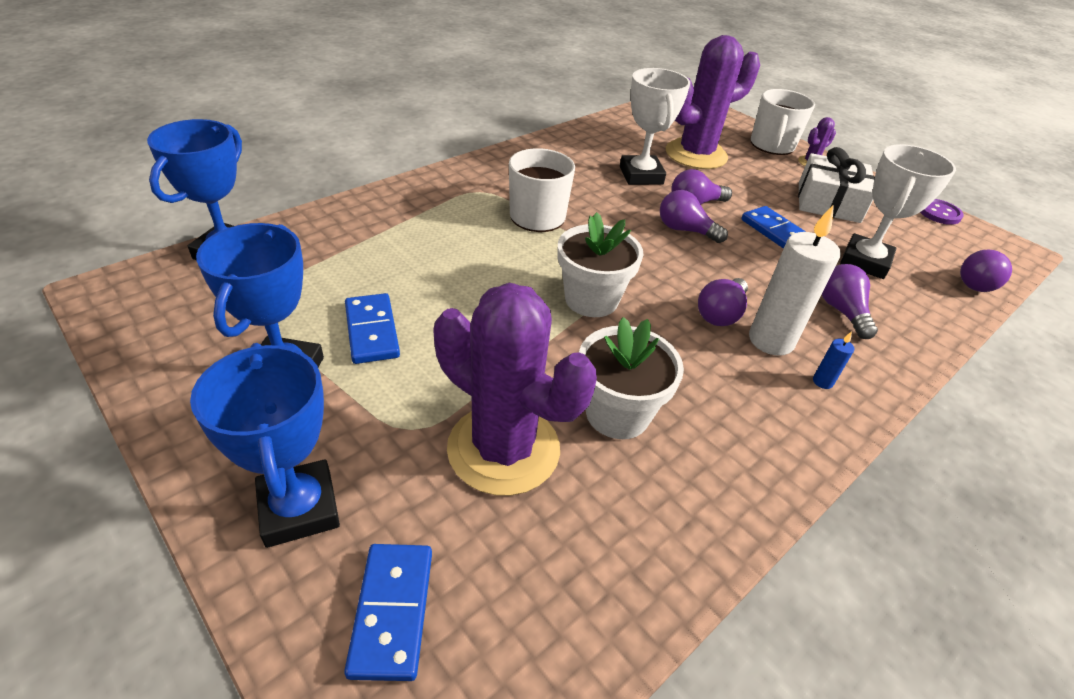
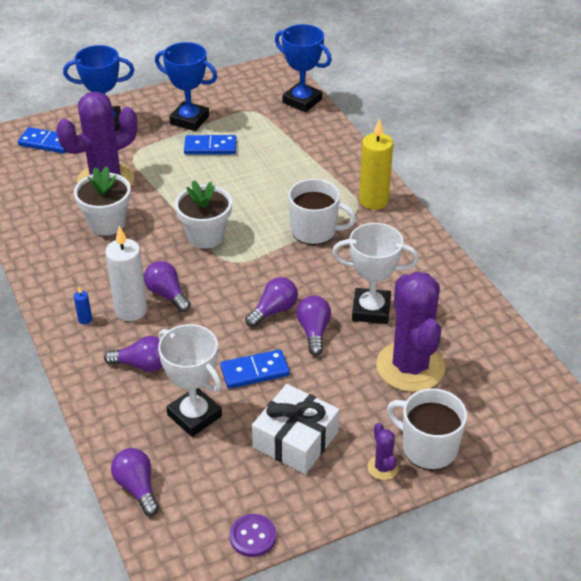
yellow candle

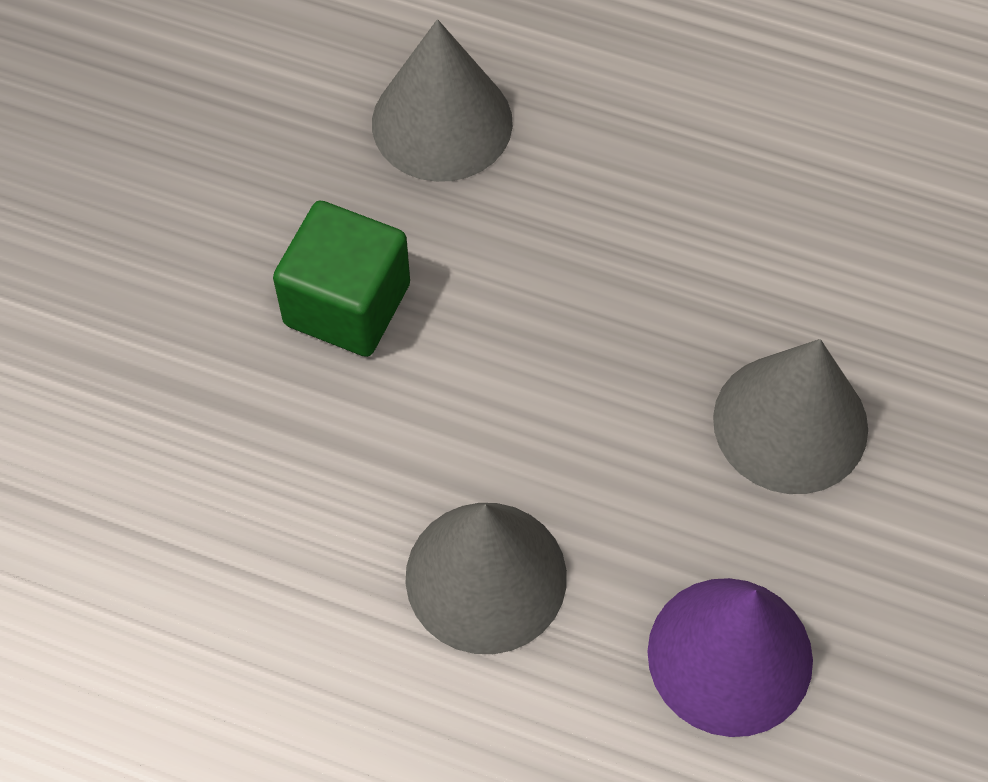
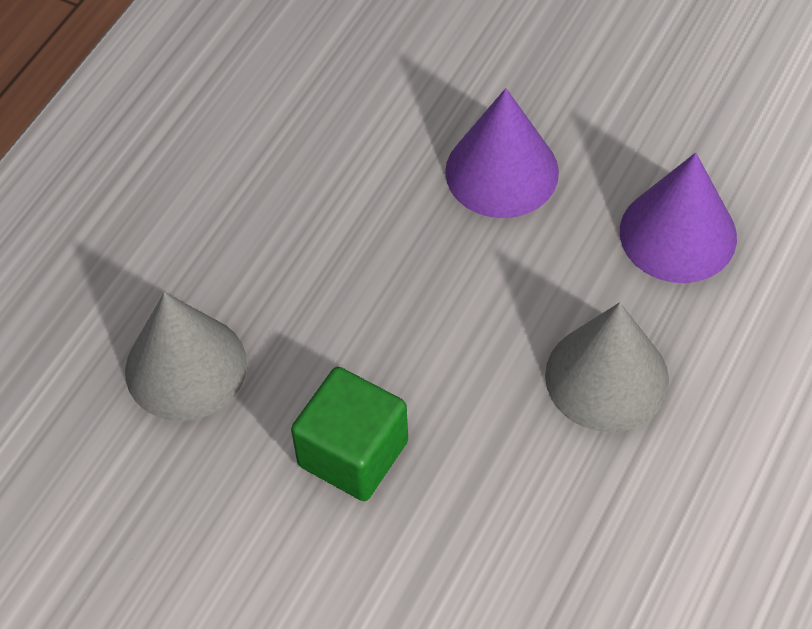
purple cone (no. 1 from left)

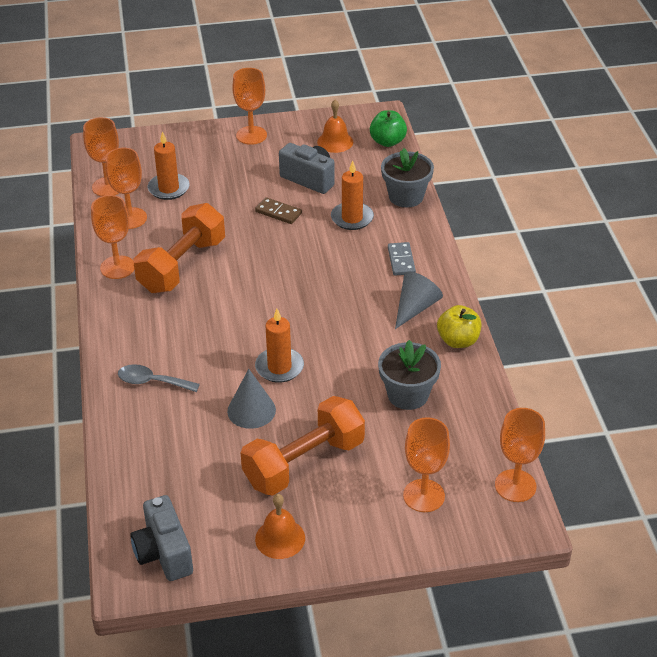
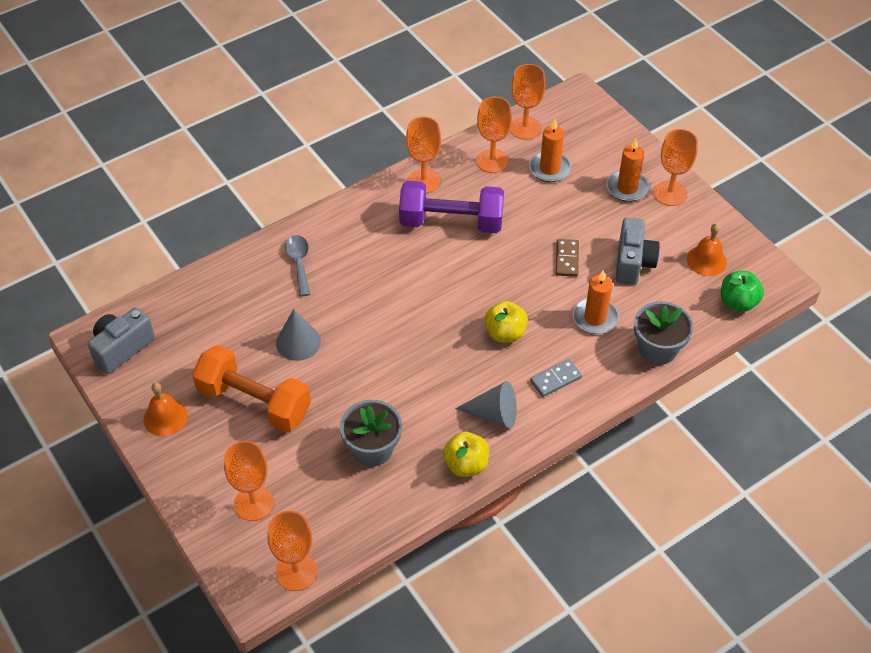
purple dumbbell
yellow apple (no. 2 from left)
orange candle (no. 3 from left)

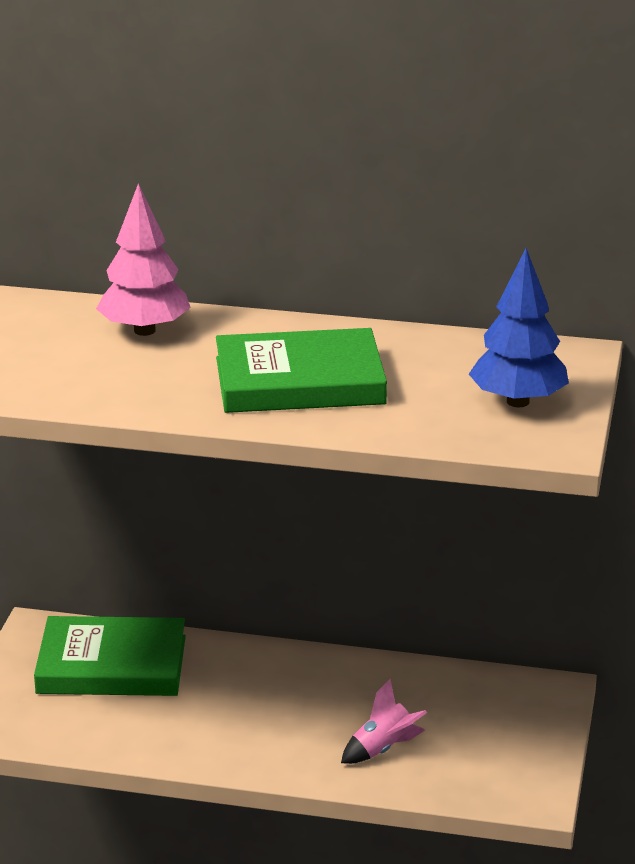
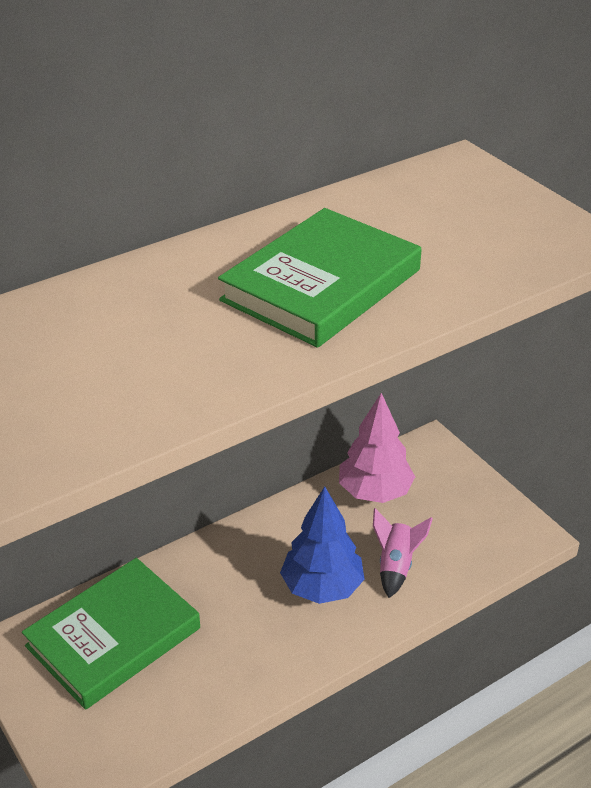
blue tree
pink tree

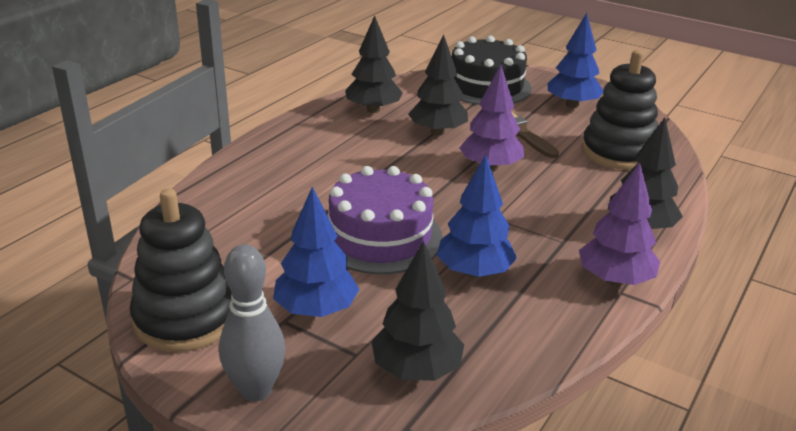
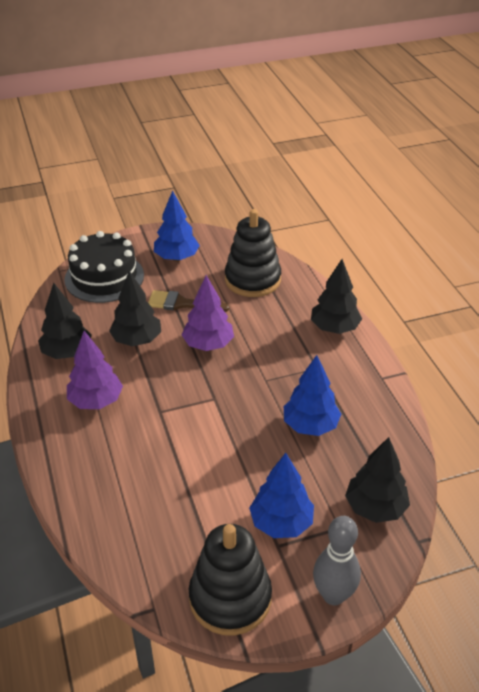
purple tree (no. 1 from left)
purple cake

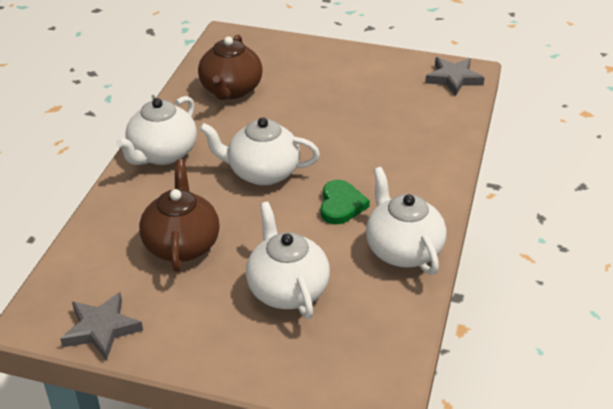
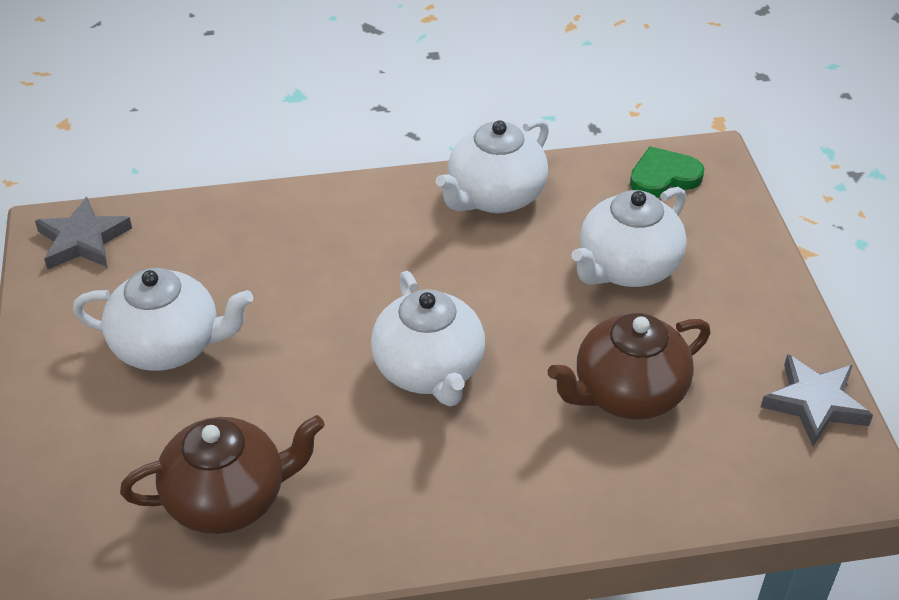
white teapot (no. 1 from left)
green heart

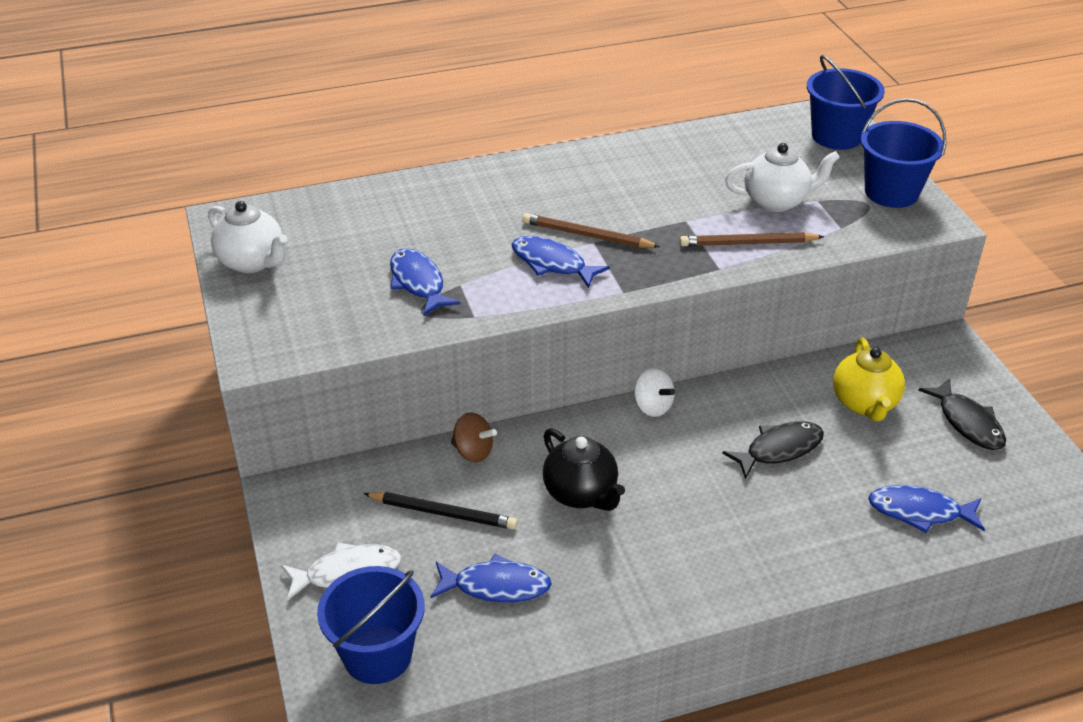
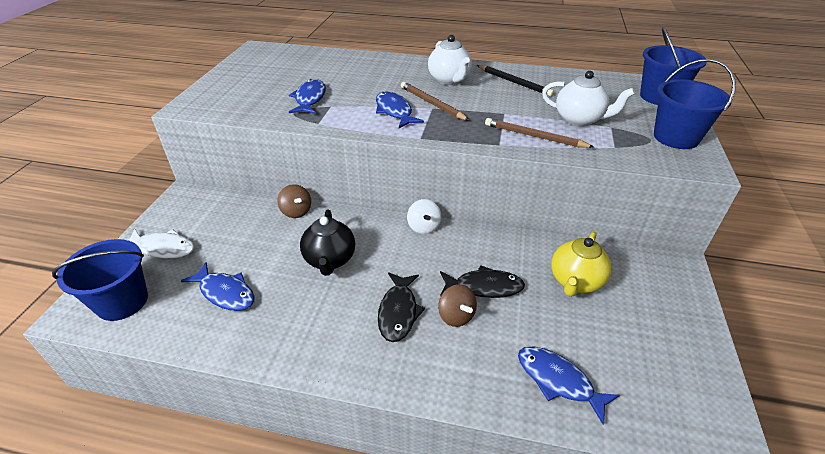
black fish (no. 1 from left)
white teapot (no. 1 from left)
brown spinning top (no. 2 from left)
black pencil

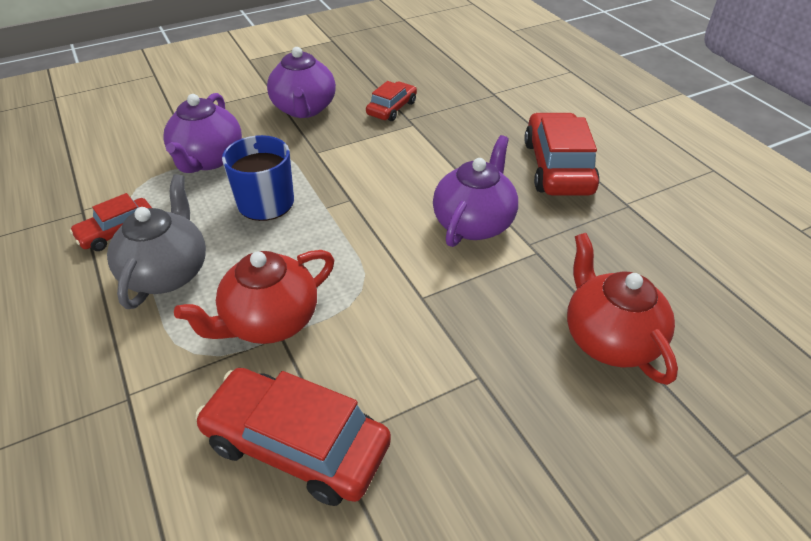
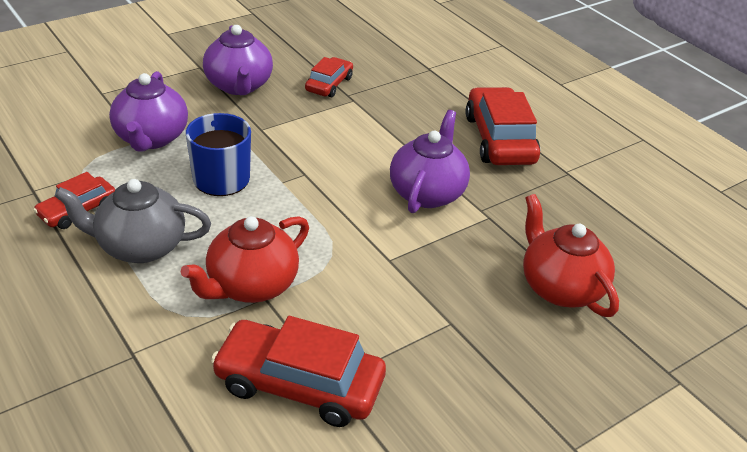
grey teapot

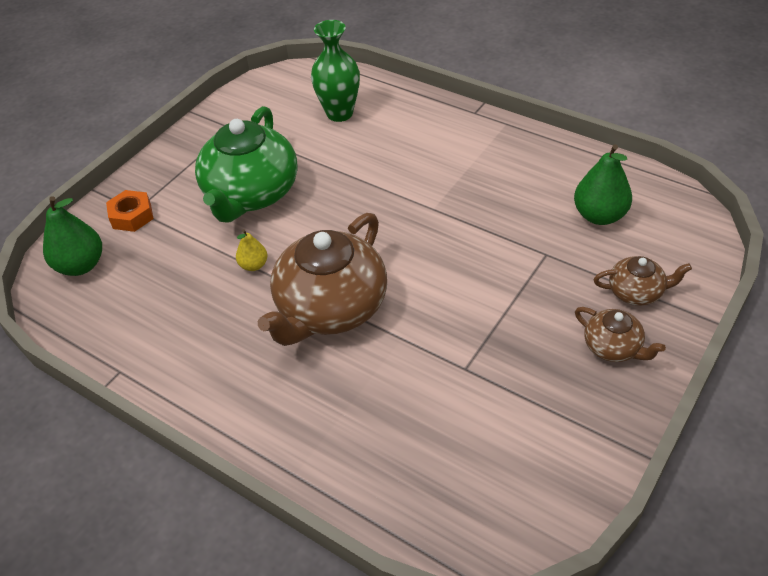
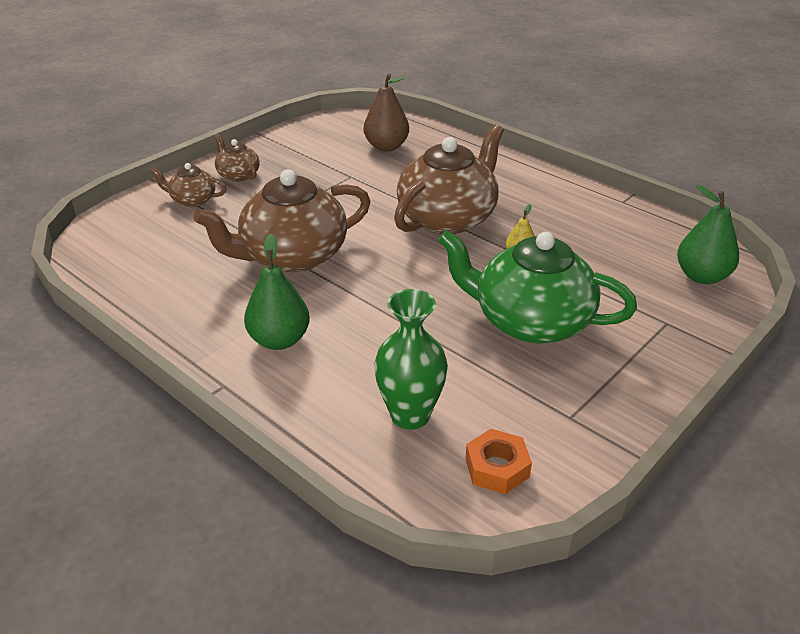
brown teapot (no. 3 from left)
green pear (no. 1 from left)
brown pear
green teapot
orange nut

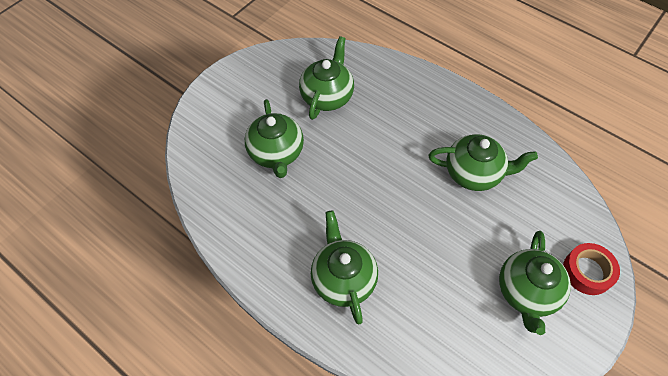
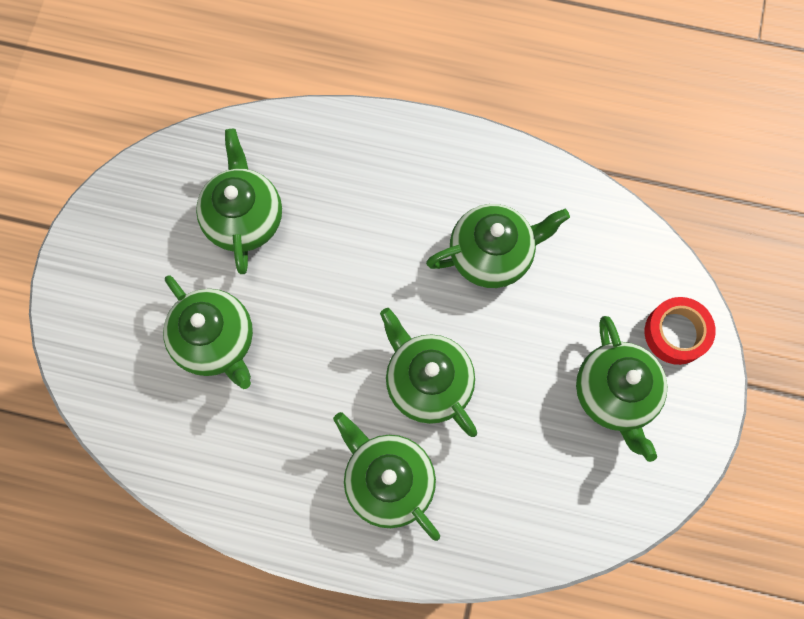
green teapot (no. 4 from left)

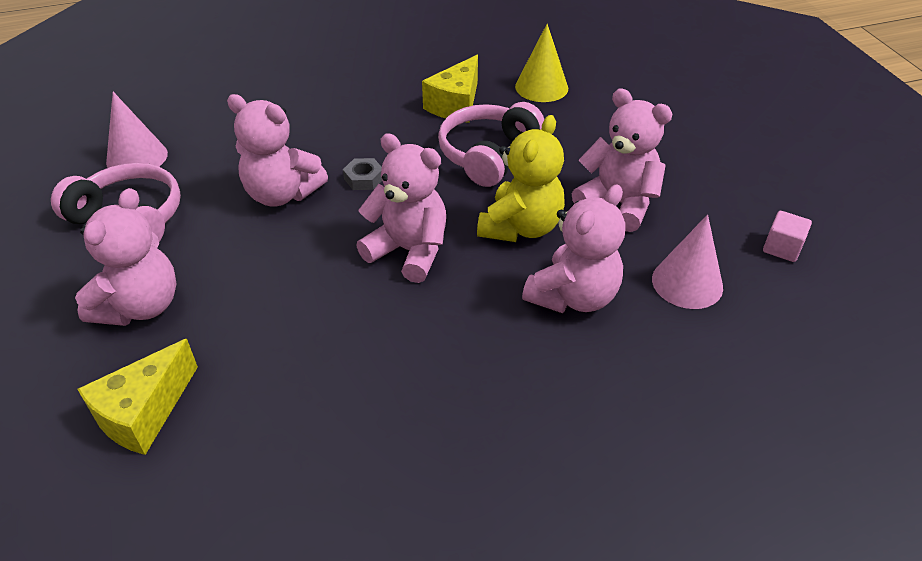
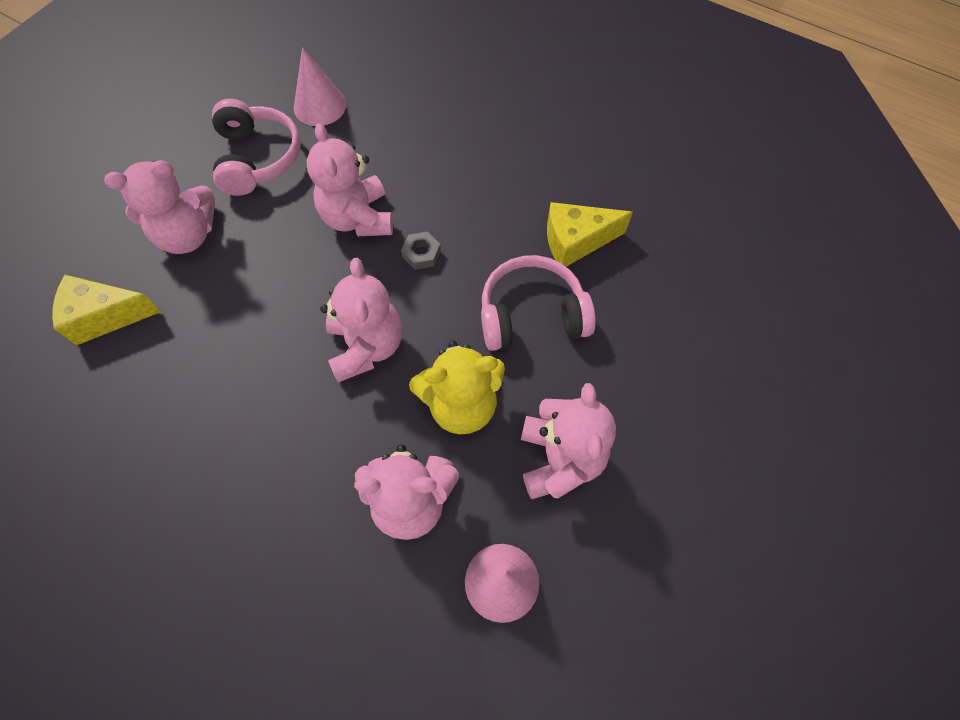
yellow cone
pink cube

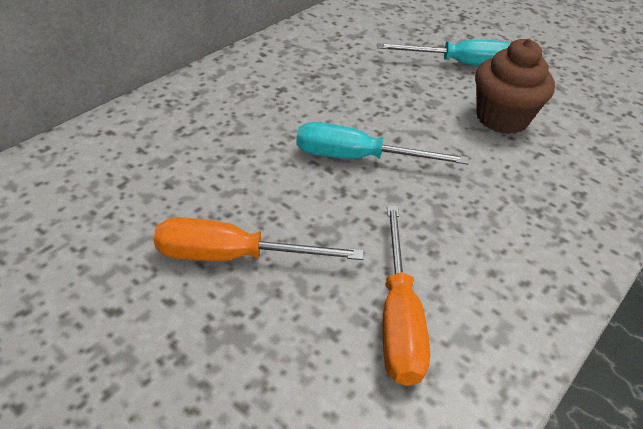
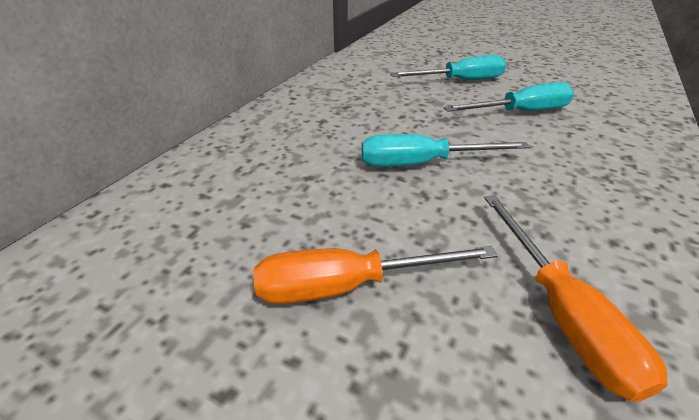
turquoise screwdriver (no. 3 from left)

